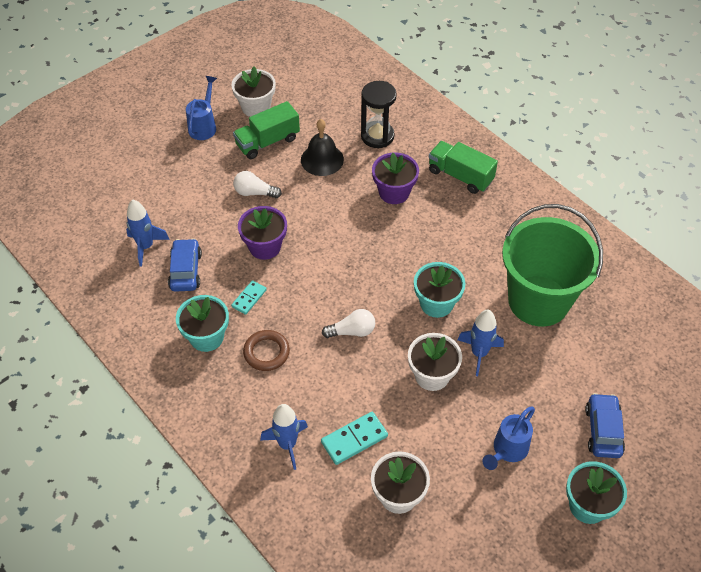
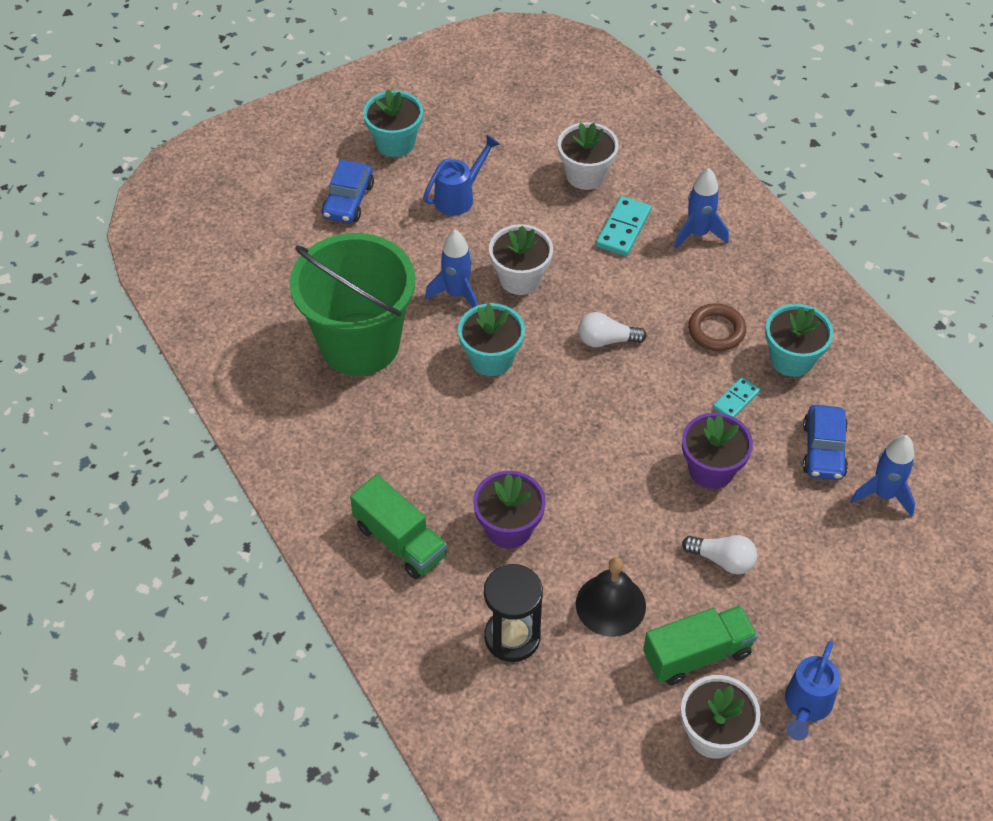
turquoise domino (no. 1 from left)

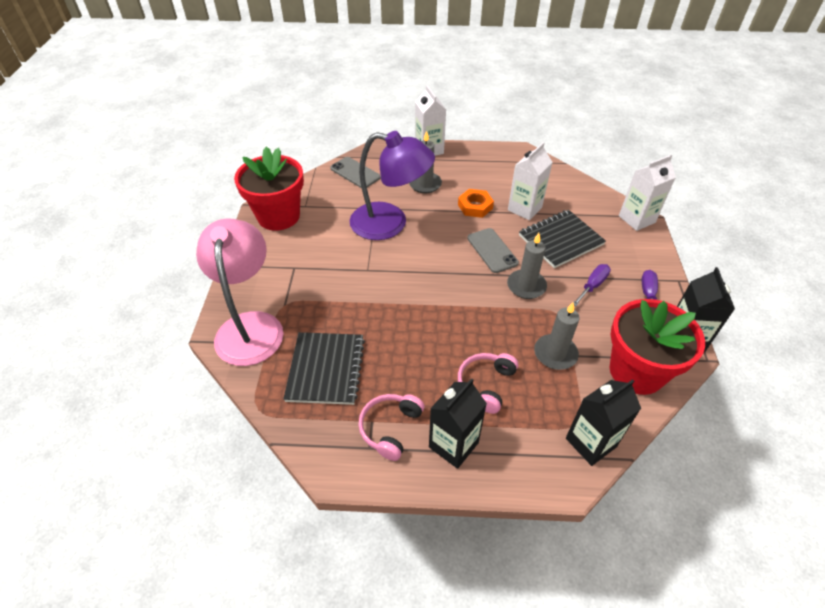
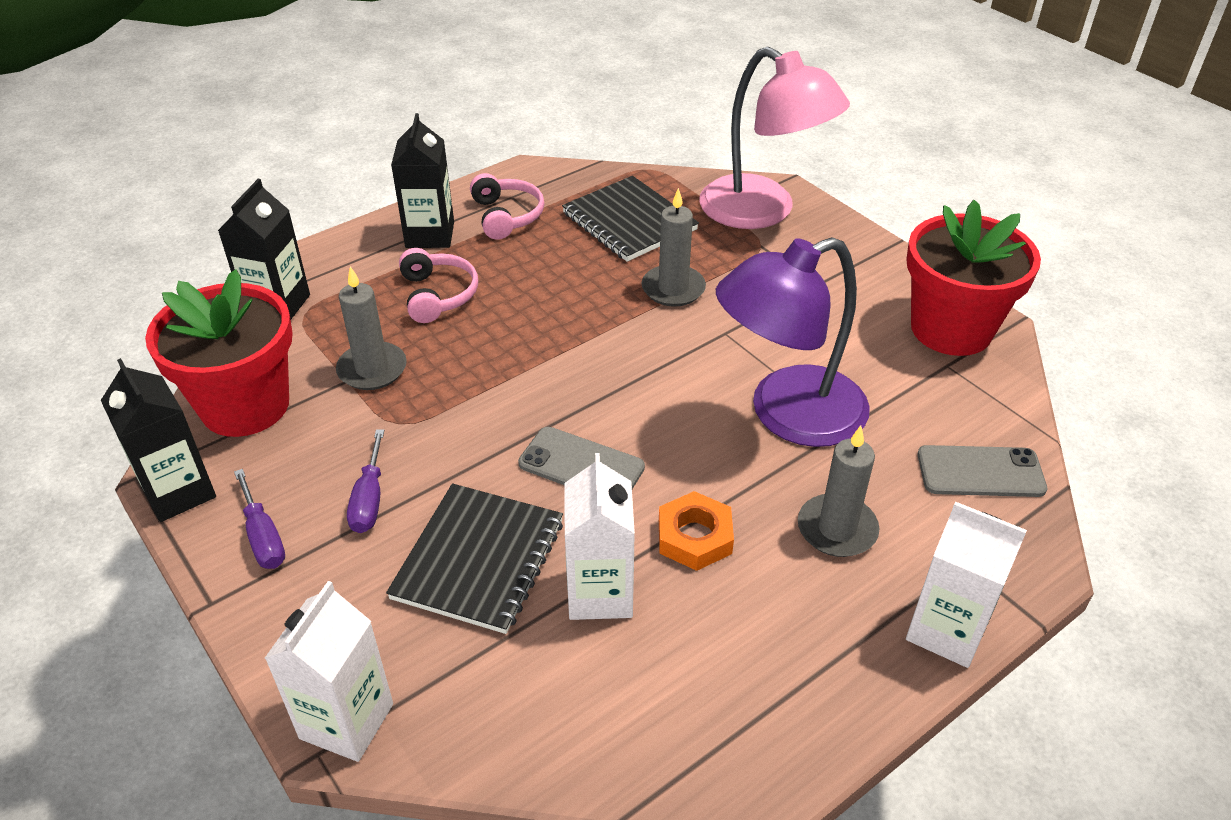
grey candle (no. 2 from left)

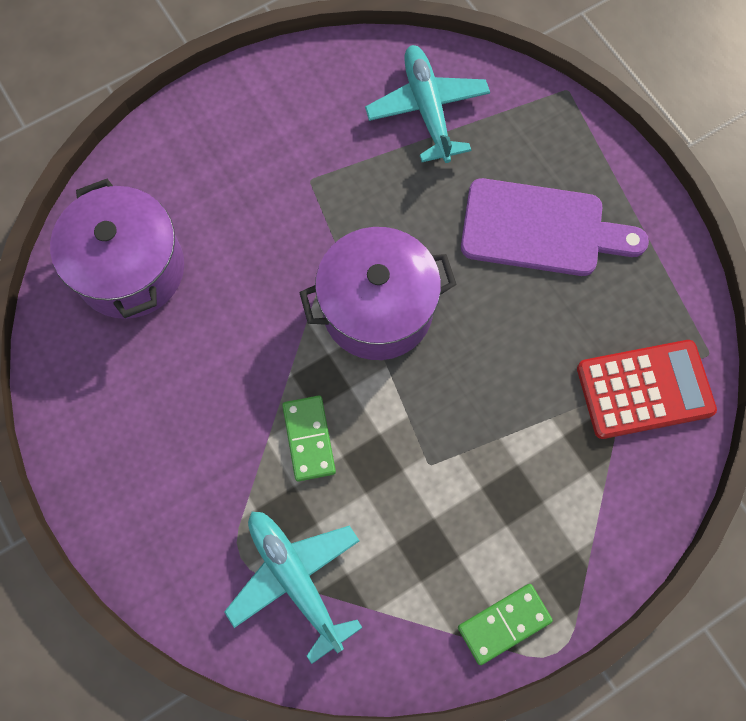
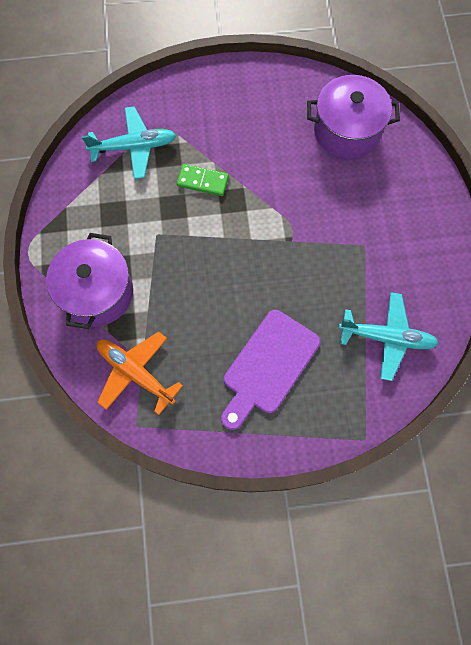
purple pot (no. 1 from left)
orange plane
green domino (no. 2 from left in the first image)

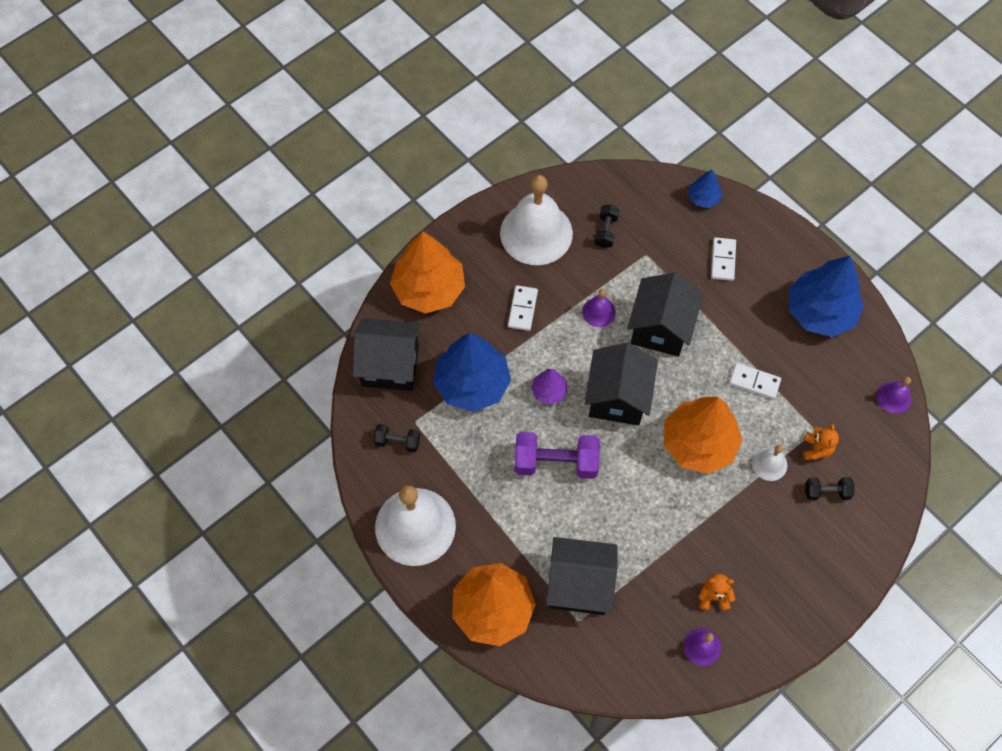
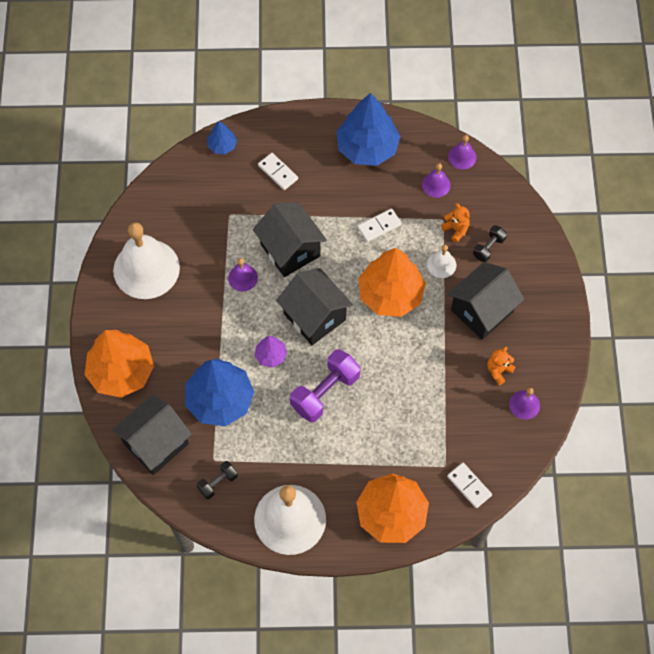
purple bell (no. 2 from left)
white domino (no. 3 from left)
black house (no. 4 from left)
black dumbbell (no. 2 from left in the first image)

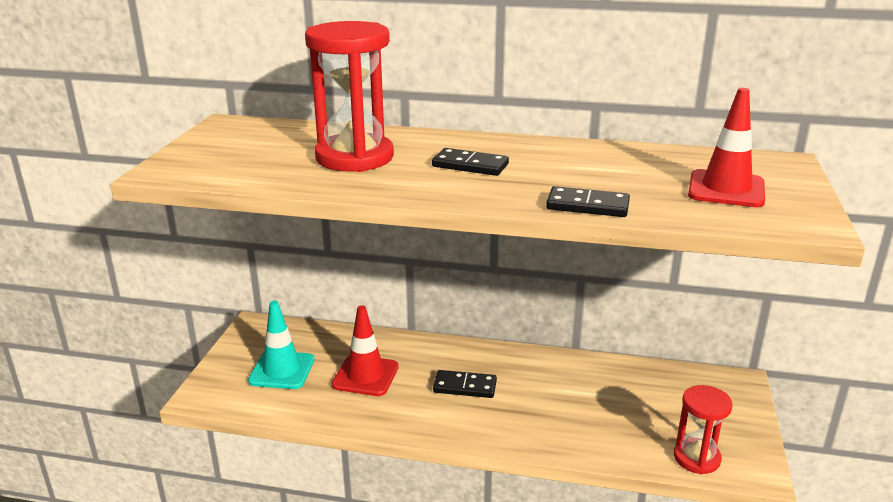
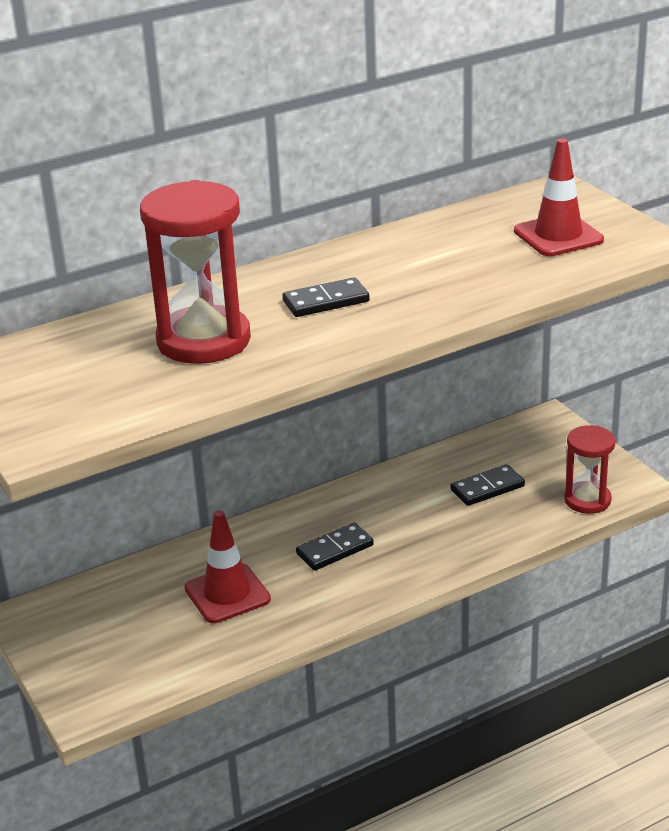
black domino (no. 3 from left)
turquoise traffic cone

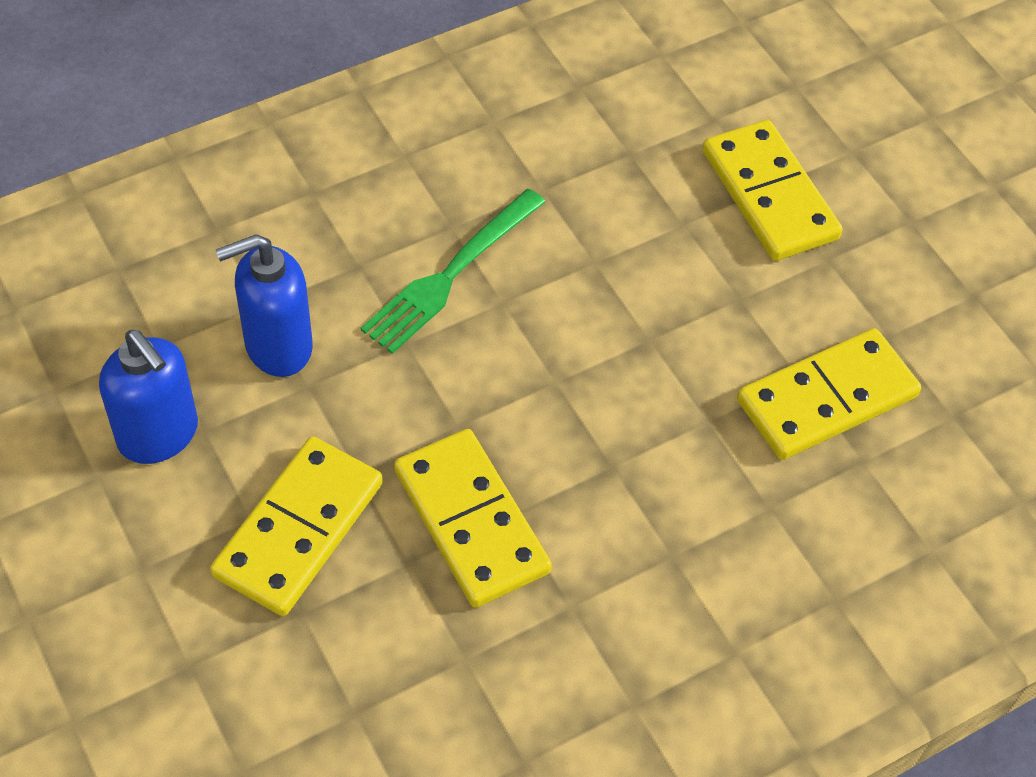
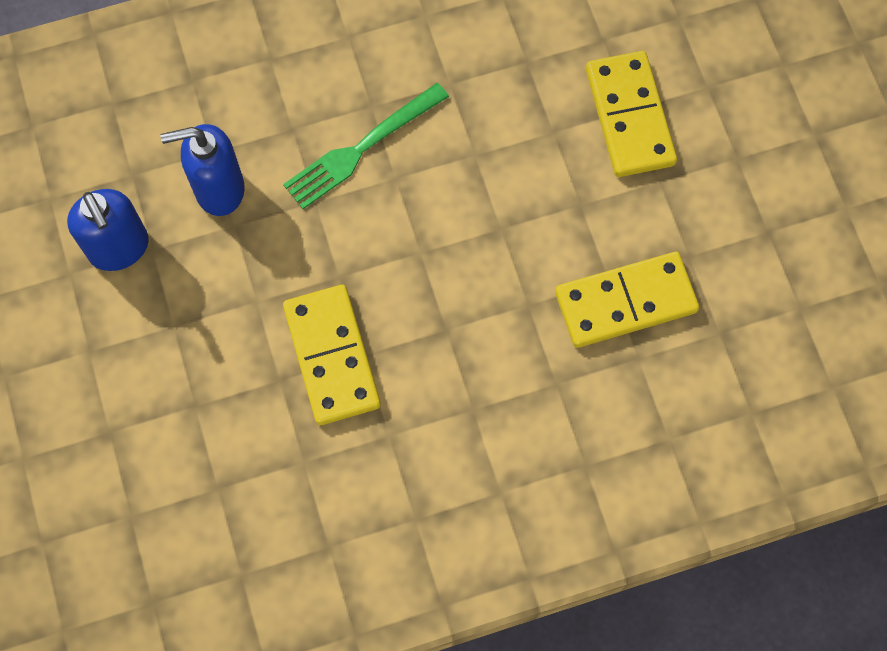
yellow domino (no. 1 from left in the first image)

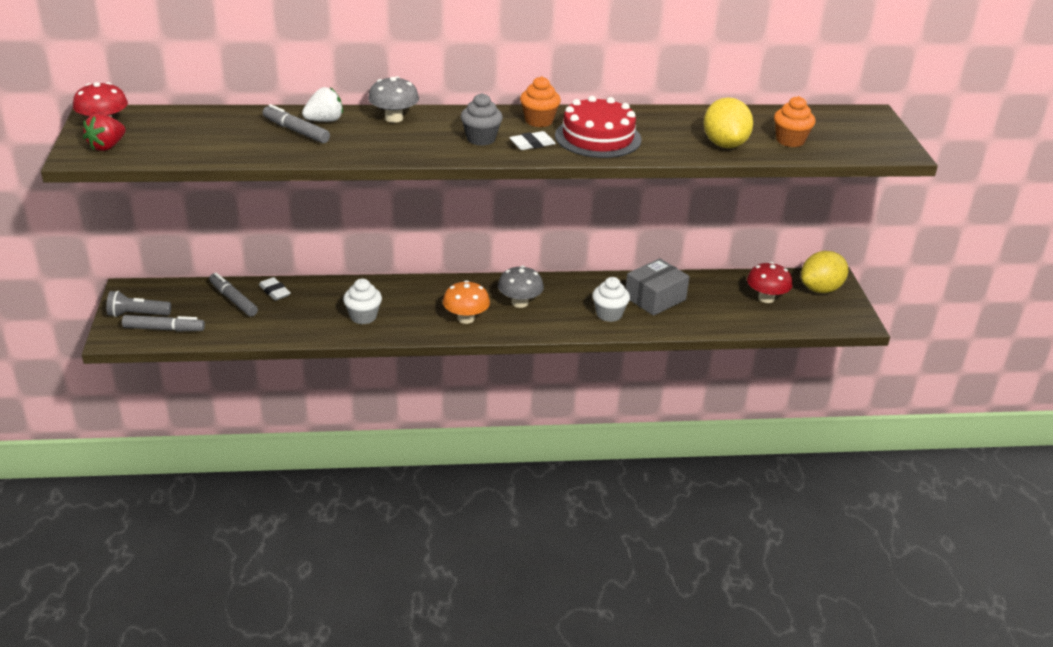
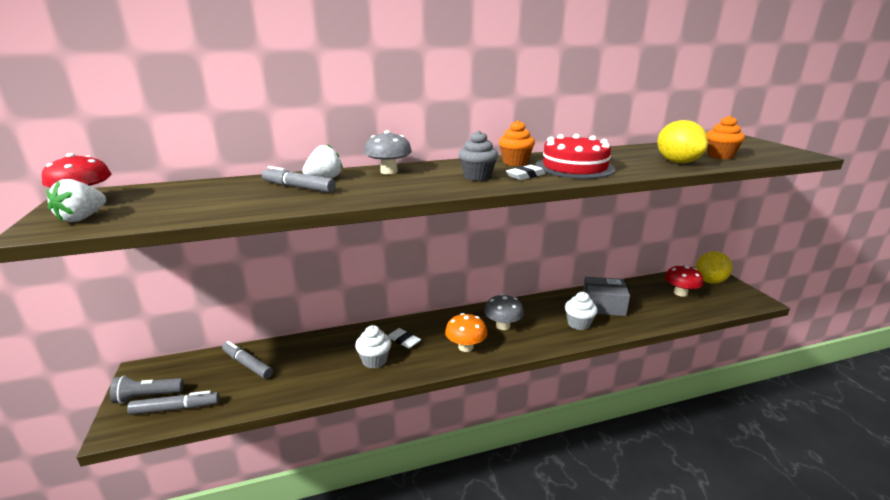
white strawberry (no. 1 from left)
white eraser (no. 1 from left)
grey box

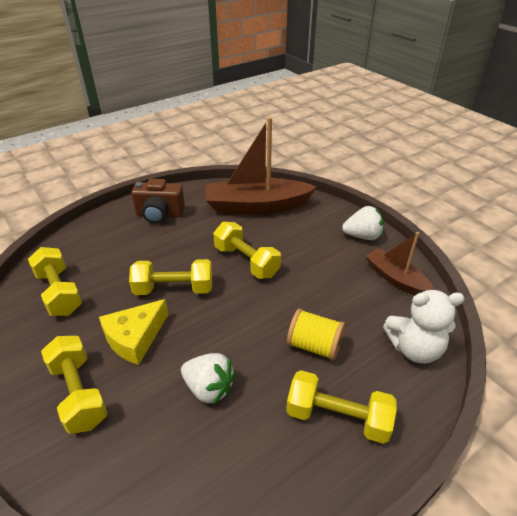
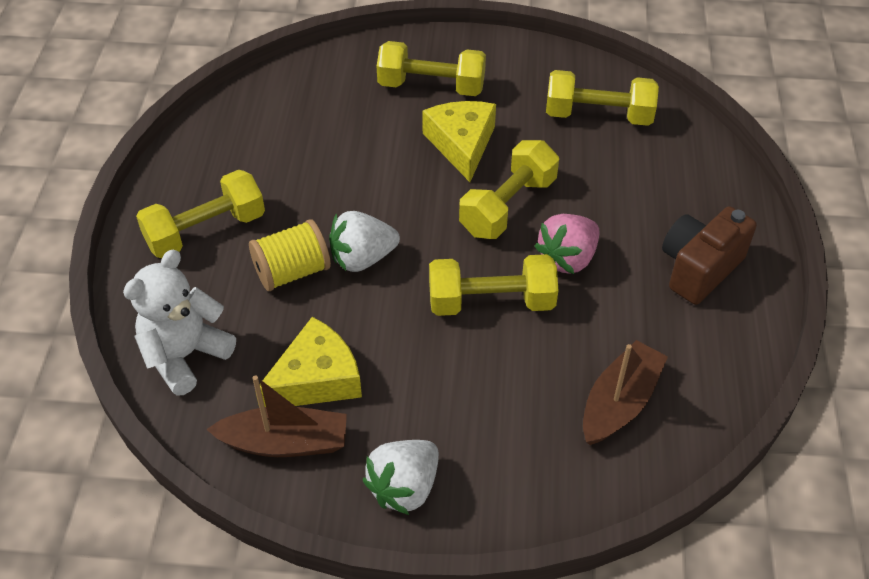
yellow cheese (no. 1 from left)
white strawberry (no. 1 from left)
pink strawberry
brown boat (no. 2 from left)

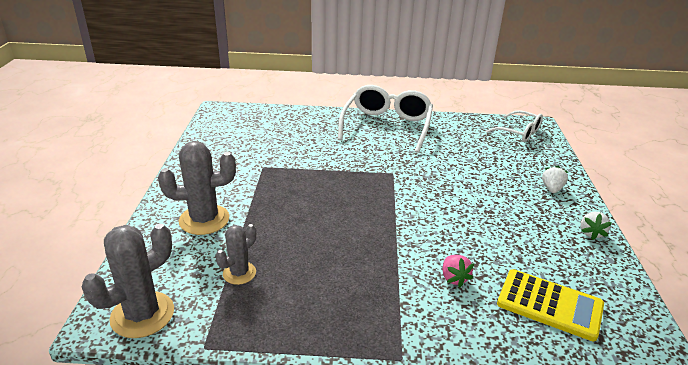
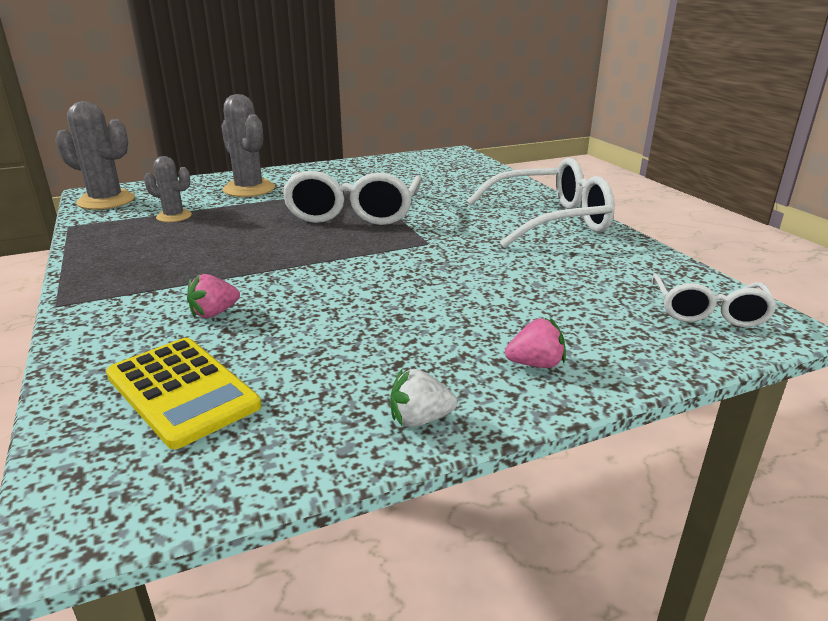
yellow calculator
white glasses (no. 1 from left)
pink strawberry (no. 2 from left)

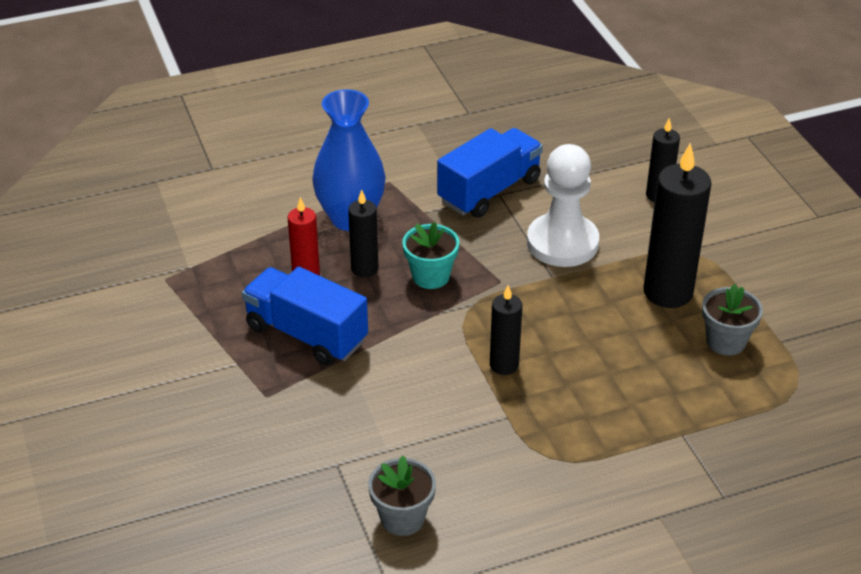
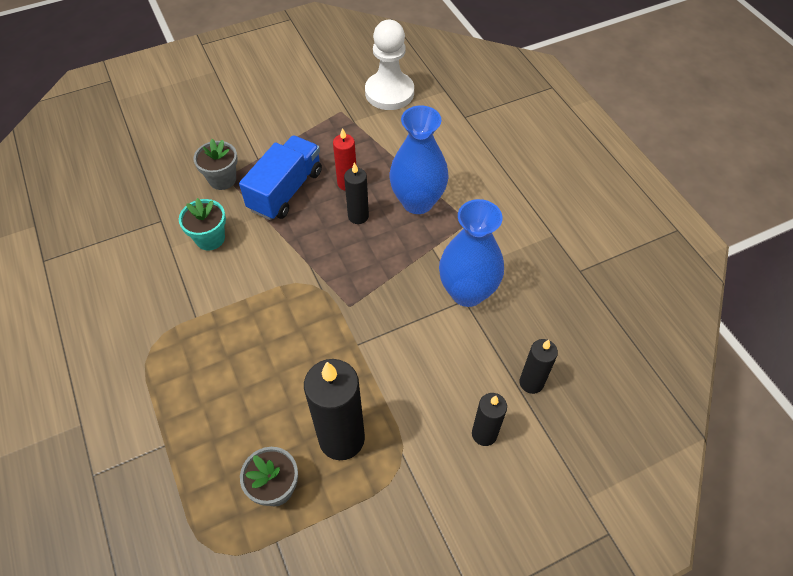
turquoise flower pot
grey flower pot (no. 1 from left)
white pawn
blue vase (no. 2 from left)
black candle (no. 4 from left)

